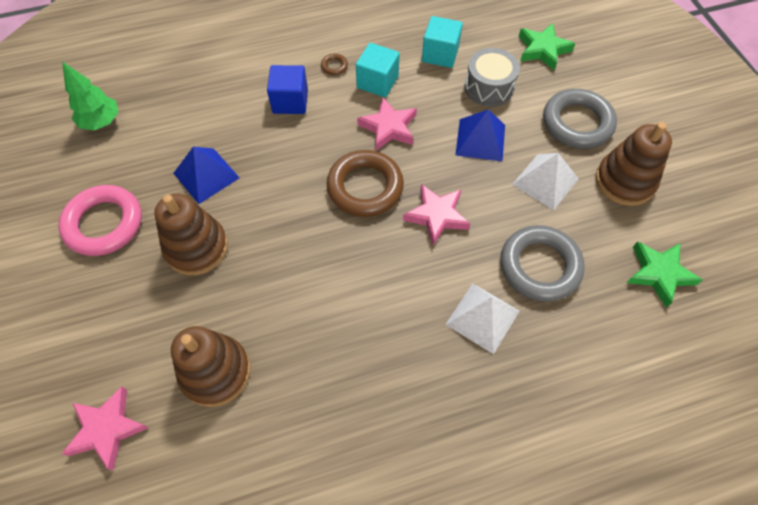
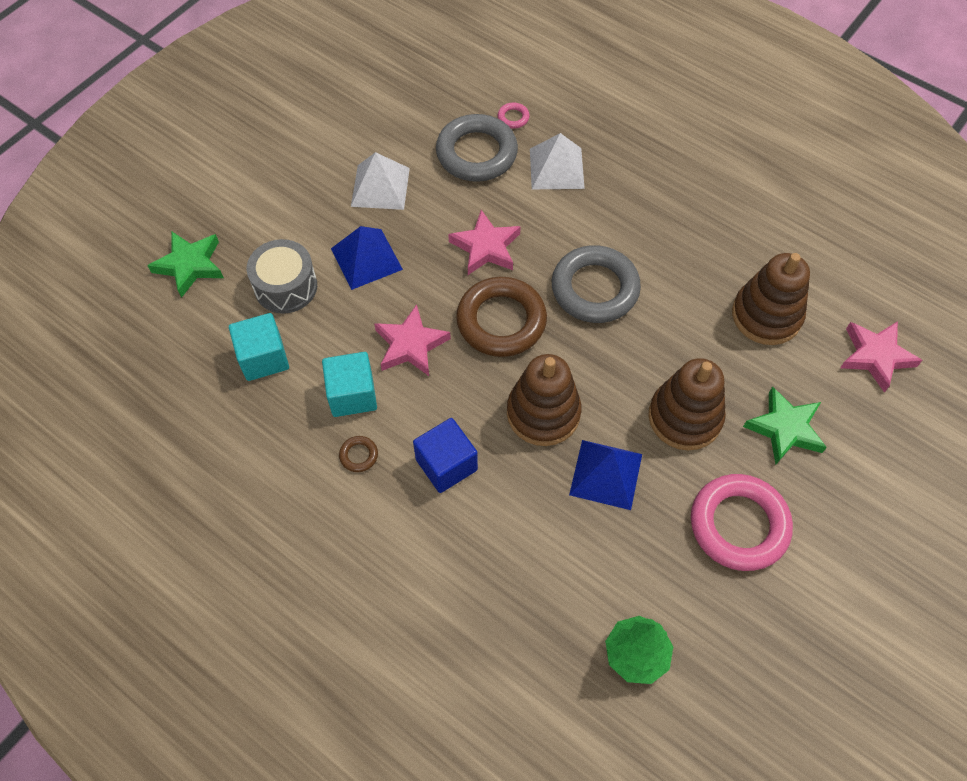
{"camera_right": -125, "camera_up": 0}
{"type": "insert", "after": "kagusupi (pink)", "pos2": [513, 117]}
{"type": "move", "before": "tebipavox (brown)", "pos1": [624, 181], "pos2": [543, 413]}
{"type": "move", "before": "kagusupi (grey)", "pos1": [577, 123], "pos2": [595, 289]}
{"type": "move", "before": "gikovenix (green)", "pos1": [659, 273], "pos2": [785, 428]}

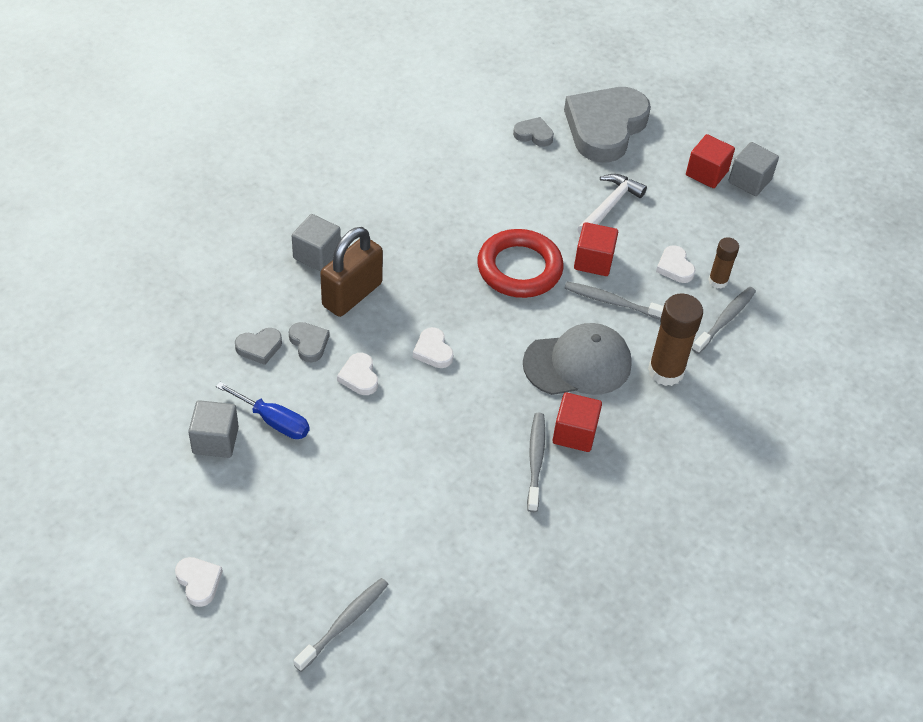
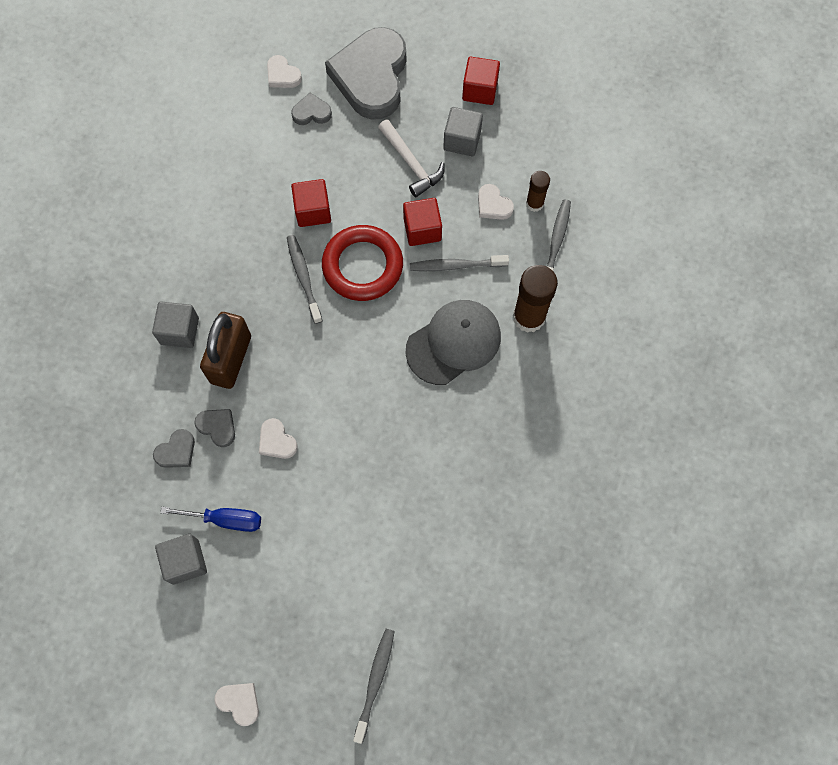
{"camera_right": -20, "camera_up": 20}
{"type": "move", "before": "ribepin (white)", "pos1": [433, 351], "pos2": [282, 75]}
{"type": "move", "before": "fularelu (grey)", "pos1": [535, 460], "pos2": [303, 277]}
{"type": "move", "before": "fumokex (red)", "pos1": [574, 433], "pos2": [313, 211]}
{"type": "rotate", "before": "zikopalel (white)", "pos1": [609, 206], "pos2": [411, 163], "turn": 135}
{"type": "move", "before": "fumokex (grey)", "pos1": [749, 181], "pos2": [462, 140]}

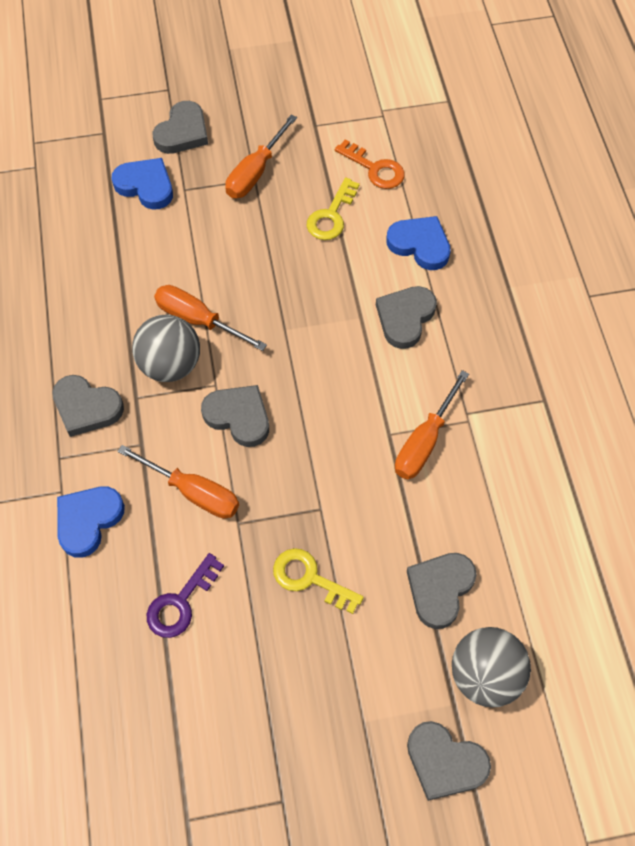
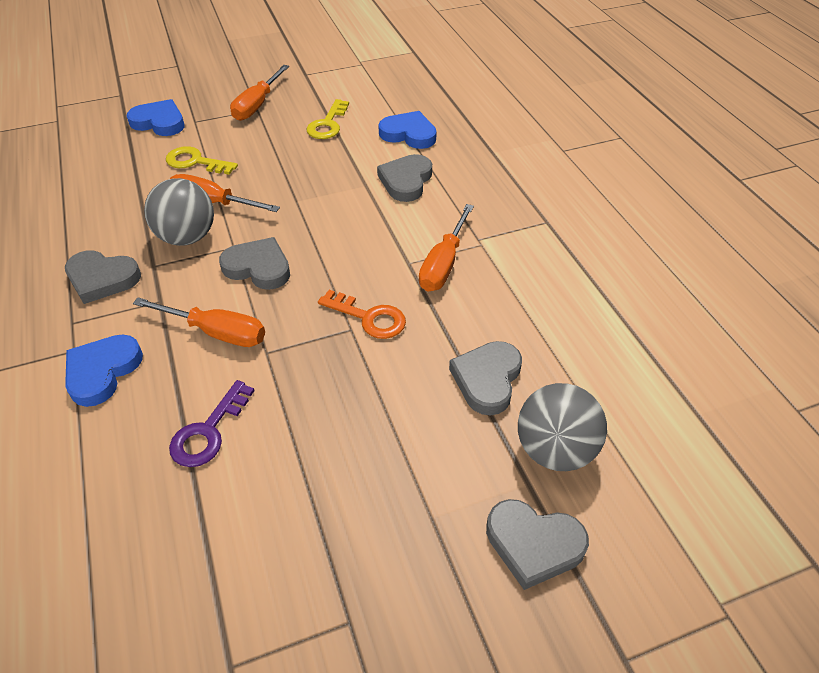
{"camera_right": -10, "camera_up": -15}
{"type": "move", "before": "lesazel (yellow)", "pos1": [310, 579], "pos2": [196, 162]}
{"type": "move", "before": "lesazel (orange)", "pos1": [374, 168], "pos2": [368, 317]}
{"type": "delete", "before": "ribepin (grey)", "pos1": [182, 132]}

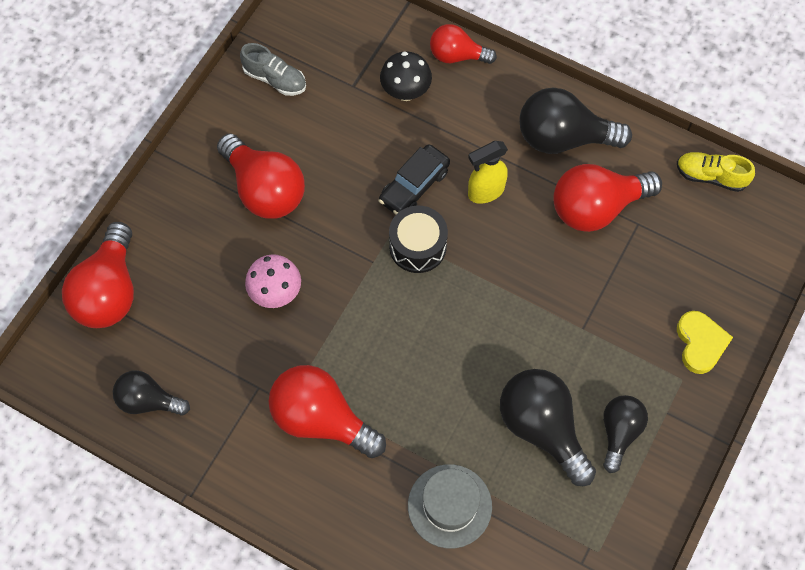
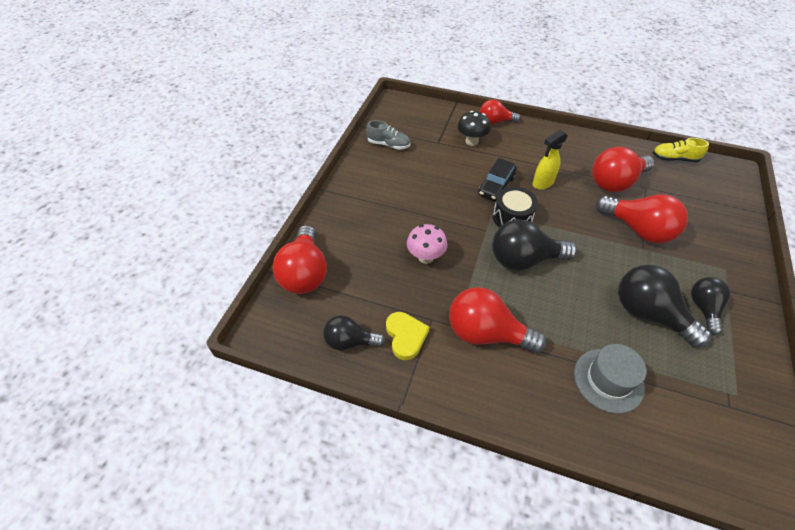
{"camera_right": -10, "camera_up": -15}
{"type": "move", "before": "ribepin (yellow)", "pos1": [700, 343], "pos2": [405, 336]}
{"type": "move", "before": "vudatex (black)", "pos1": [563, 138], "pos2": [524, 259]}
{"type": "move", "before": "vudatex (red)", "pos1": [264, 189], "pos2": [638, 229]}

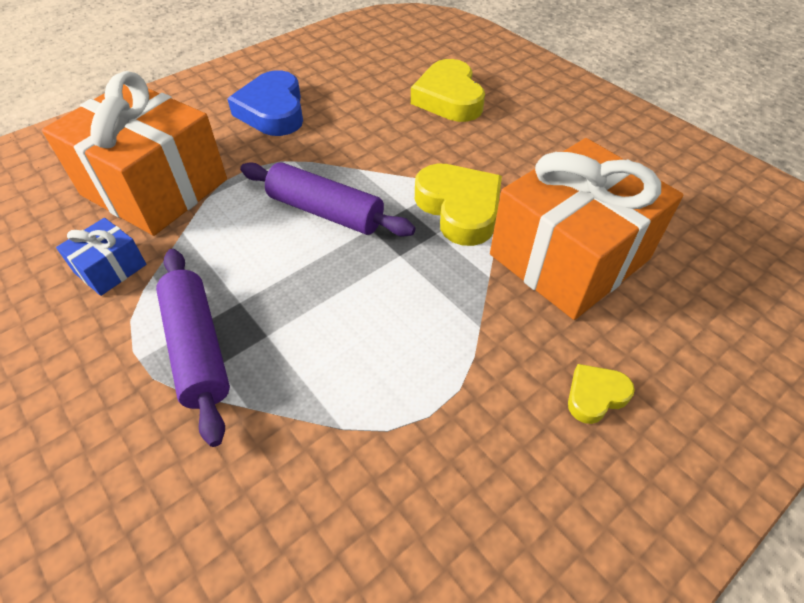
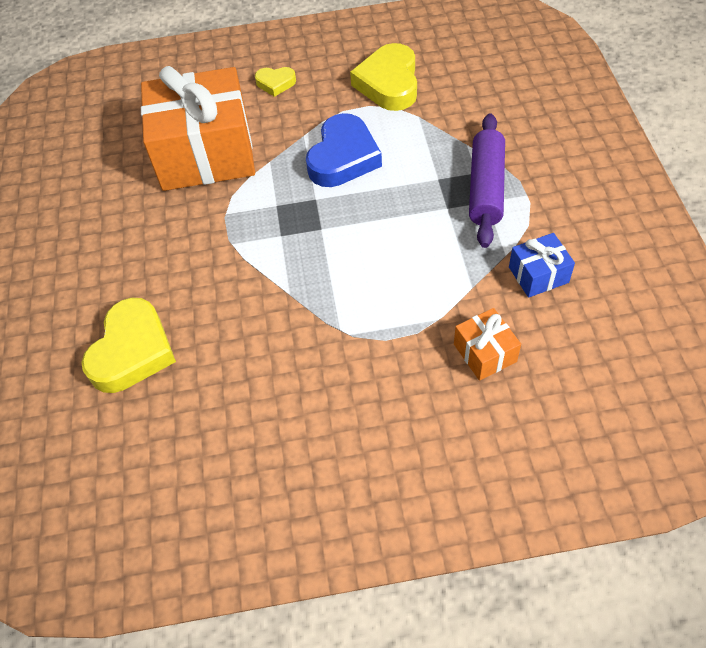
{"camera_right": -145, "camera_up": 5}
{"type": "move", "before": "ribepin (blue)", "pos1": [273, 111], "pos2": [343, 157]}
{"type": "move", "before": "ribepin (yellow)", "pos1": [459, 209], "pos2": [389, 83]}
{"type": "resize", "before": "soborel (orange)", "pos1": [154, 187], "pos2": [485, 353], "scale": 0.43}
{"type": "delete", "before": "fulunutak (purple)", "pos1": [325, 212]}

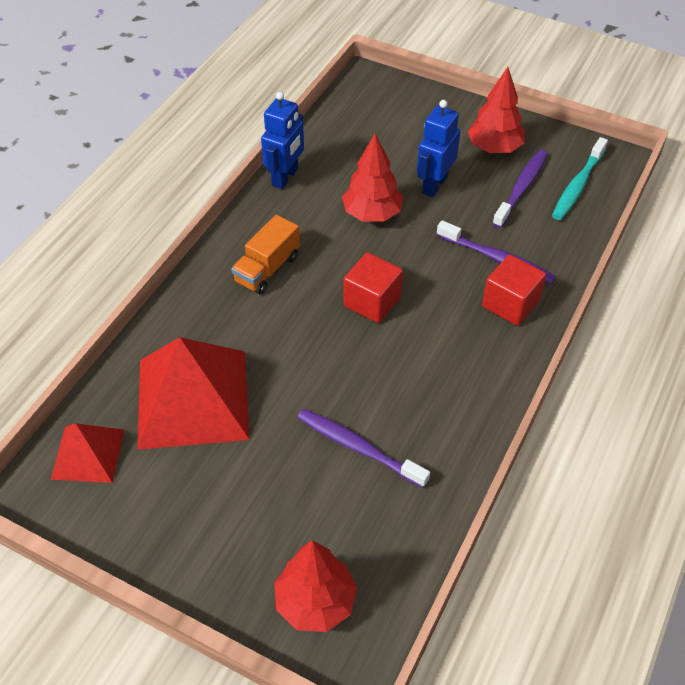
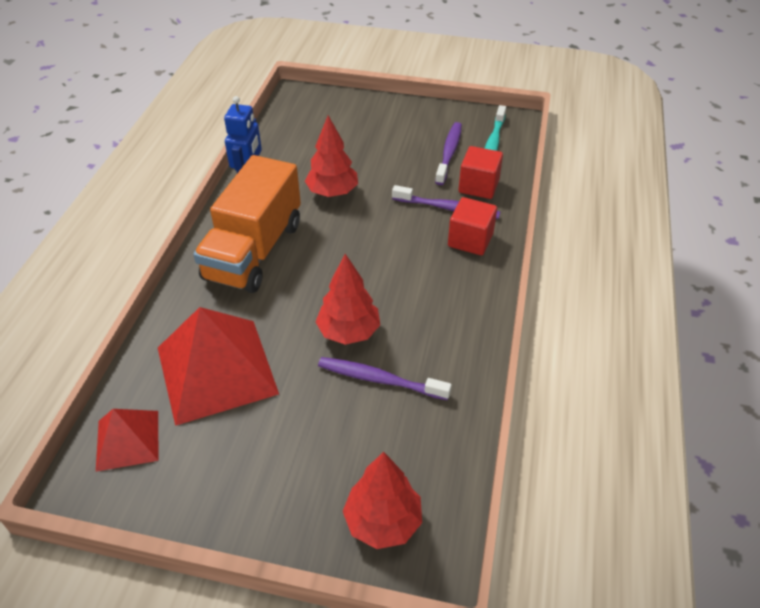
{"camera_right": -15, "camera_up": -5}
{"type": "resize", "before": "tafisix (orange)", "pos1": [267, 269], "pos2": [254, 251], "scale": 1.93}
{"type": "move", "before": "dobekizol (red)", "pos1": [494, 148], "pos2": [349, 332]}
{"type": "move", "before": "fumokex (red)", "pos1": [372, 301], "pos2": [478, 186]}
{"type": "delete", "before": "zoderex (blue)", "pos1": [434, 185]}

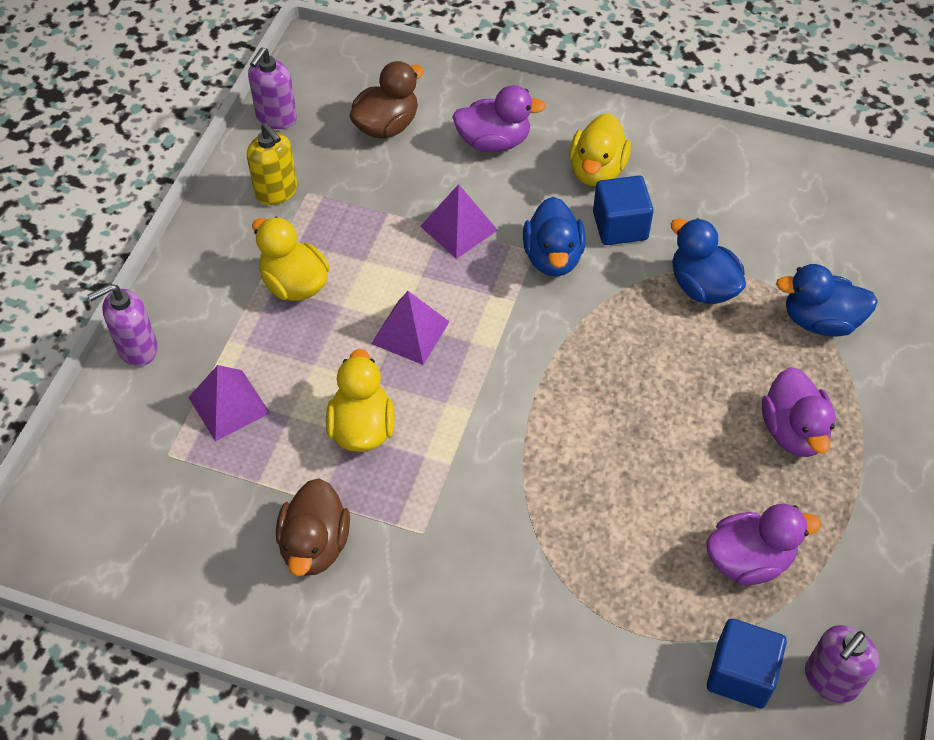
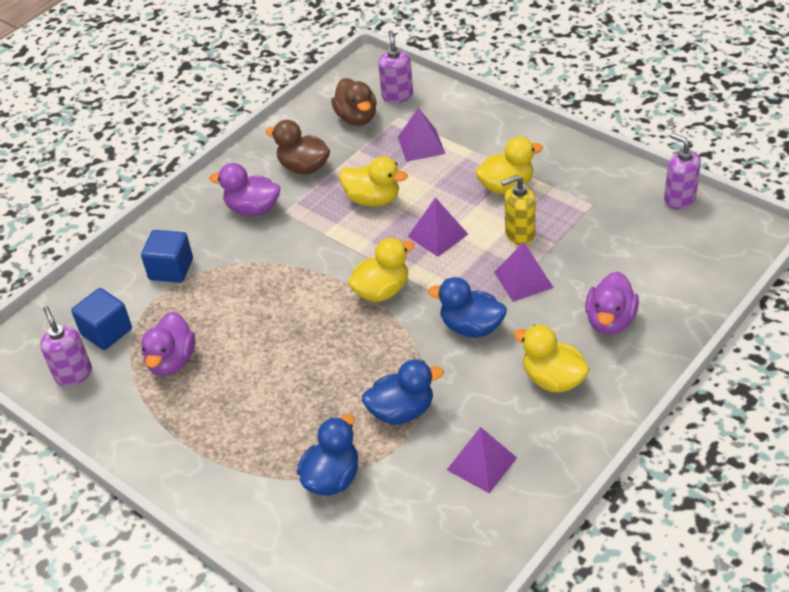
{"camera_right": 115, "camera_up": -10}
{"type": "move", "before": "fumokex (blue)", "pos1": [620, 226], "pos2": [171, 269]}
{"type": "move", "before": "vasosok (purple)", "pos1": [793, 431], "pos2": [253, 209]}
{"type": "move", "before": "vasosok (brown)", "pos1": [386, 126], "pos2": [357, 118]}
{"type": "insert", "after": "vasosok (yellow)", "pos2": [382, 291]}
{"type": "move", "before": "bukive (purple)", "pos1": [137, 349], "pos2": [397, 96]}
{"type": "insert", "after": "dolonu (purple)", "pos2": [482, 463]}
{"type": "move", "before": "bukive (yellow)", "pos1": [276, 192], "pos2": [519, 234]}

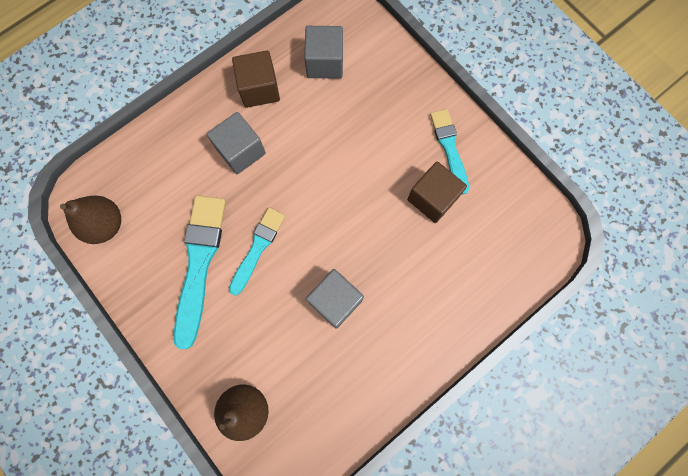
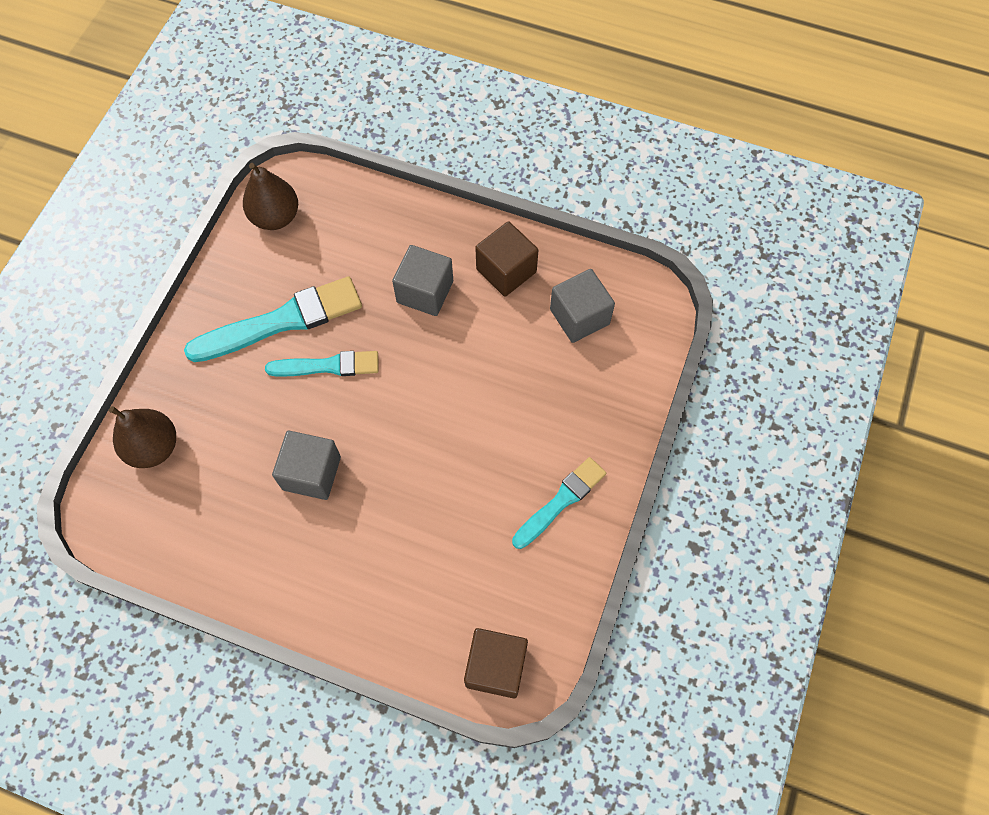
{"camera_right": 60, "camera_up": -10}
{"type": "move", "before": "fumokex (brown)", "pos1": [432, 198], "pos2": [496, 667]}

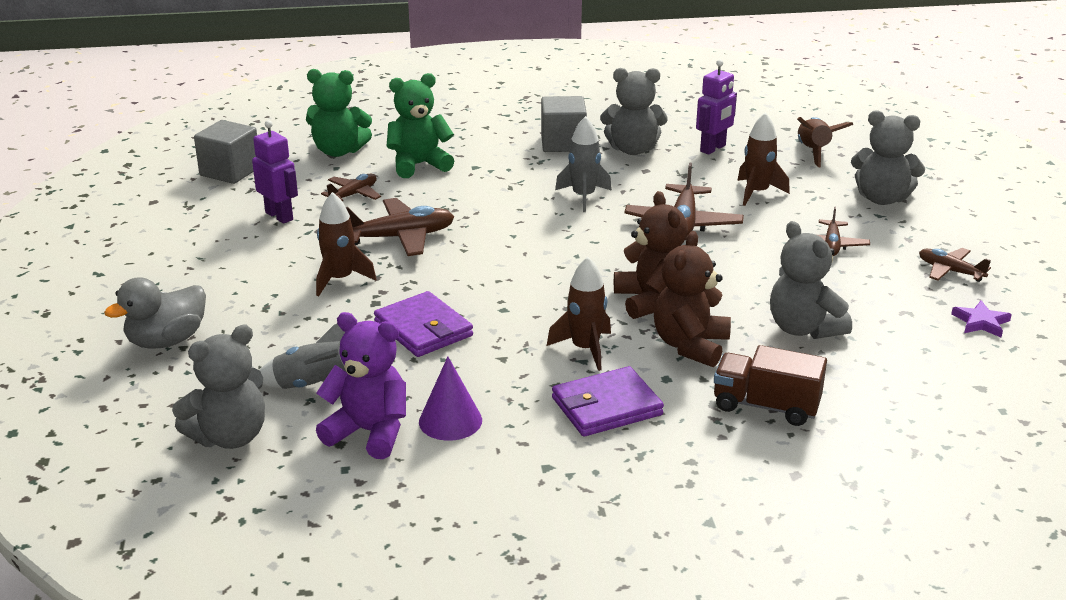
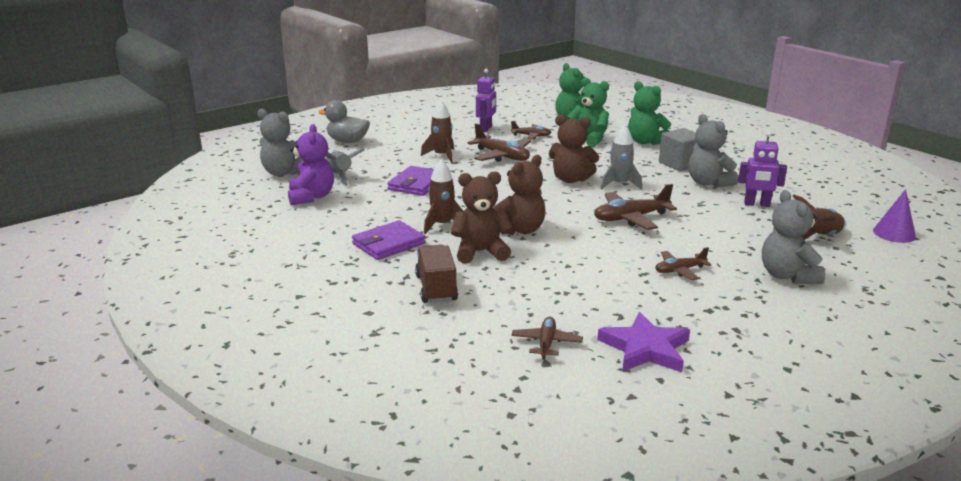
{"camera_right": 60, "camera_up": -5}
{"type": "rotate", "before": "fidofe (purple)", "pos1": [606, 406], "pos2": [388, 244], "turn": -75}
{"type": "move", "before": "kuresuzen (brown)", "pos1": [950, 271], "pos2": [546, 343]}
{"type": "insert", "after": "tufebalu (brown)", "pos2": [571, 179]}
{"type": "resize", "before": "gikovenix (purple)", "pos1": [981, 322], "pos2": [645, 348], "scale": 1.82}
{"type": "insert", "after": "tufebalu (green)", "pos2": [645, 142]}
{"type": "move", "before": "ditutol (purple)", "pos1": [450, 421], "pos2": [894, 233]}
{"type": "delete", "before": "fumokex (grey)", "pos1": [230, 171]}
{"type": "delete", "before": "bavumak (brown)", "pos1": [757, 193]}
{"type": "delete", "before": "tufebalu (grey)", "pos1": [803, 329]}

